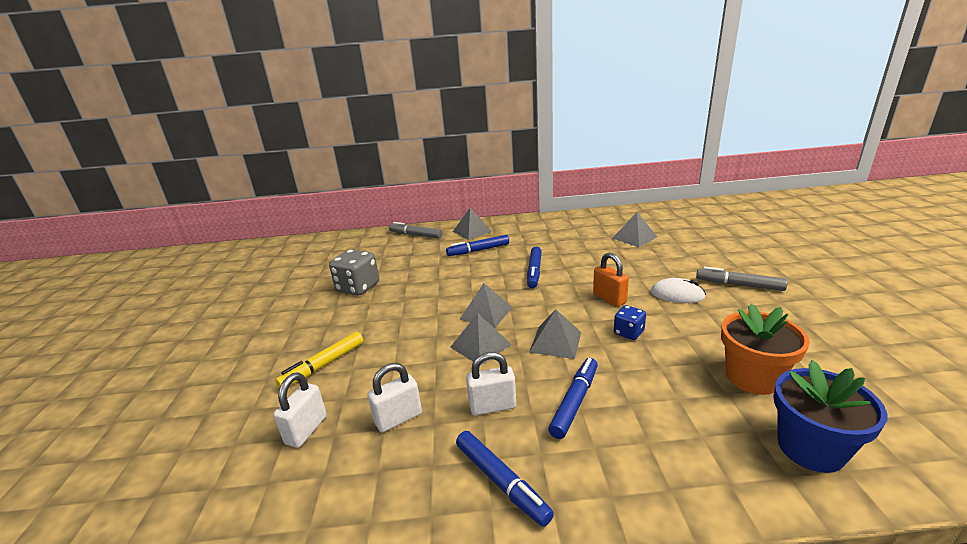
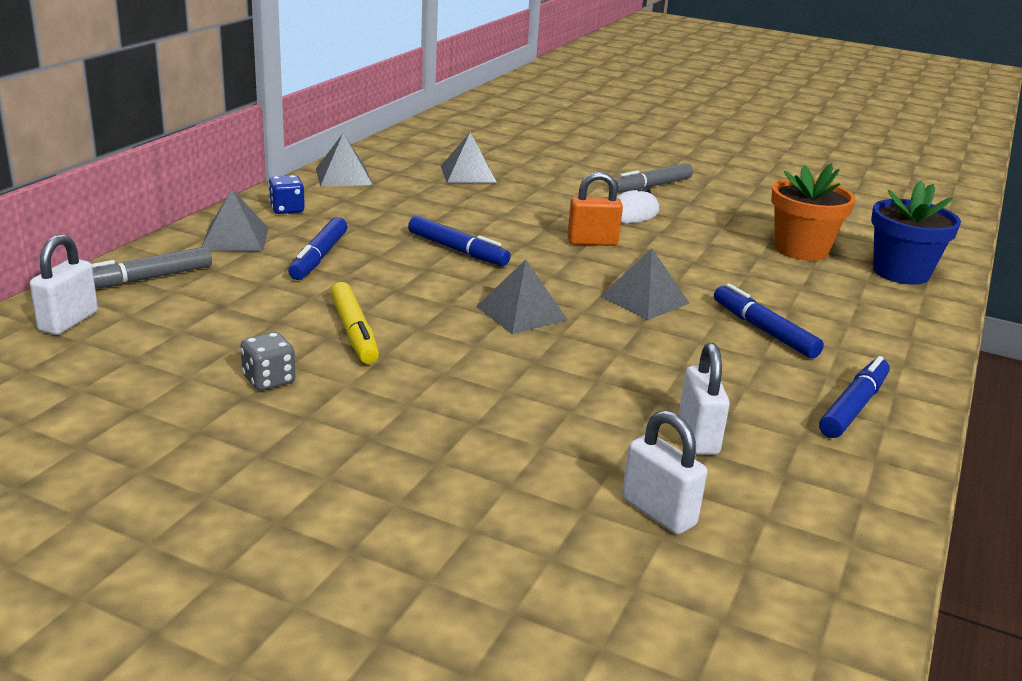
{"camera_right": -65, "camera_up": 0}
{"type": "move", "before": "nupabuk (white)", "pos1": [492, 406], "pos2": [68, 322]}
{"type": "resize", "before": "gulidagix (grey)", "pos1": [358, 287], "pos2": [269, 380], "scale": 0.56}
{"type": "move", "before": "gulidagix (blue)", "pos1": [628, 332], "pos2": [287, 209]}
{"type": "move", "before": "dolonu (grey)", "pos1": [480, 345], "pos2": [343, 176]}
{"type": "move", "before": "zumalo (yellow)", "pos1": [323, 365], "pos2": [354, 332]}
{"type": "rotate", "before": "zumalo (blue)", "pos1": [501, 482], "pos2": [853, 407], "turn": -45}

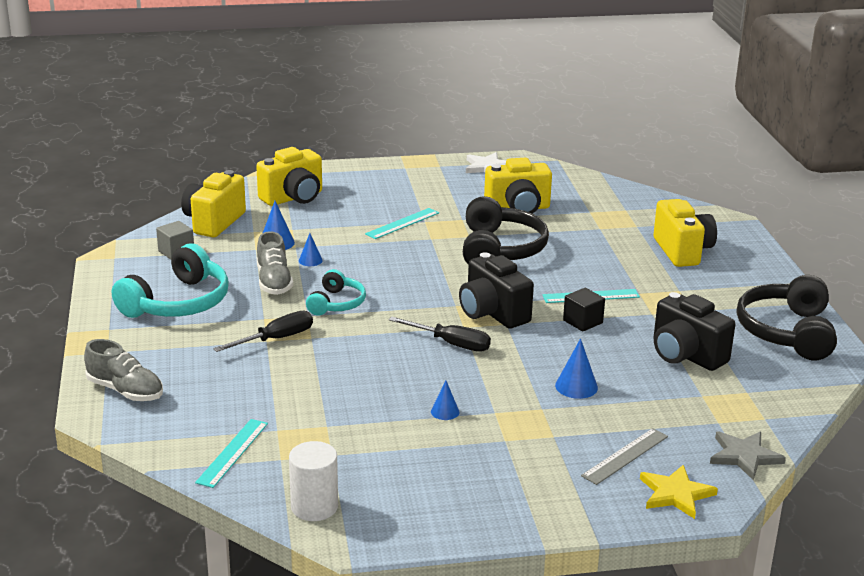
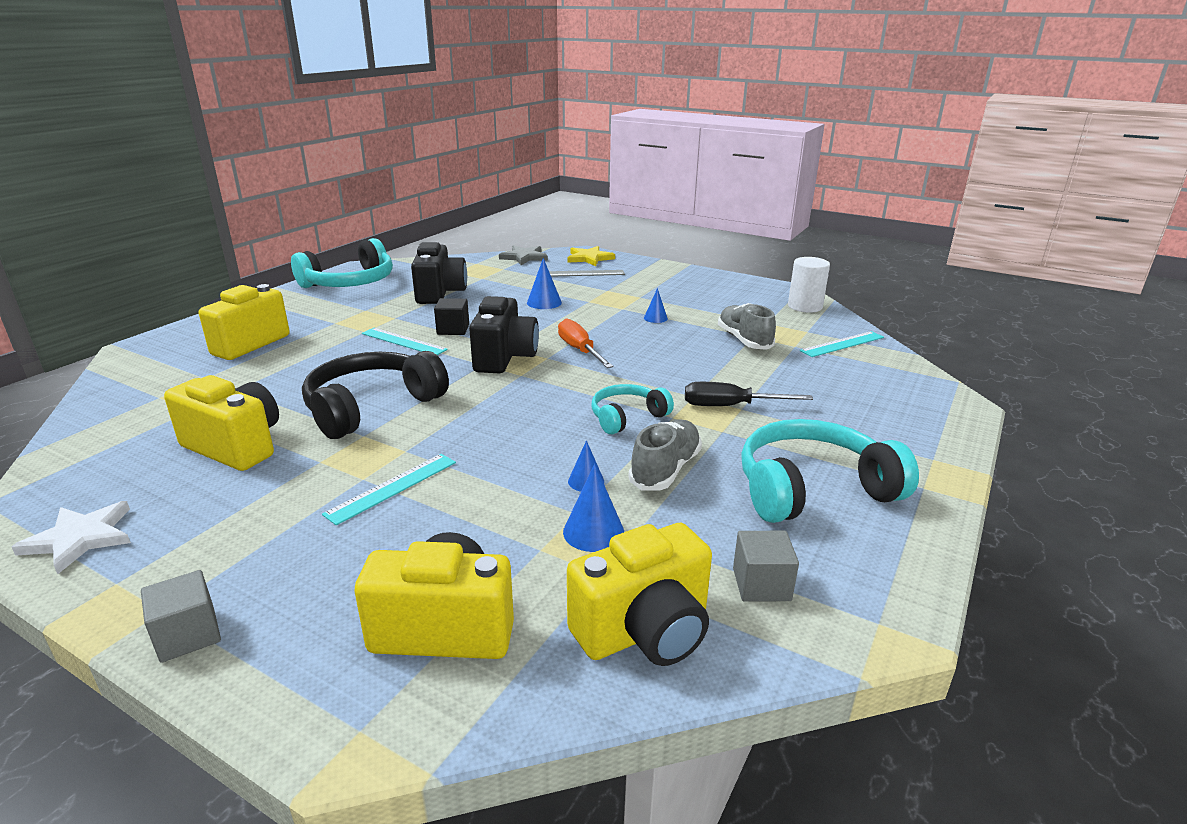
{"camera_right": -140, "camera_up": 0}
{"type": "insert", "after": "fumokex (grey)", "pos2": [188, 635]}
{"type": "recolor", "before": "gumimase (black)", "after": "gumimase (turquoise)", "pos1": [787, 332], "pos2": [350, 283]}
{"type": "rotate", "before": "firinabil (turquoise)", "pos1": [402, 223], "pos2": [392, 487], "turn": -45}
{"type": "recolor", "before": "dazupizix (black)", "after": "dazupizix (orange)", "pos1": [451, 344], "pos2": [580, 350]}
{"type": "move", "before": "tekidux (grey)", "pos1": [125, 391], "pos2": [744, 340]}

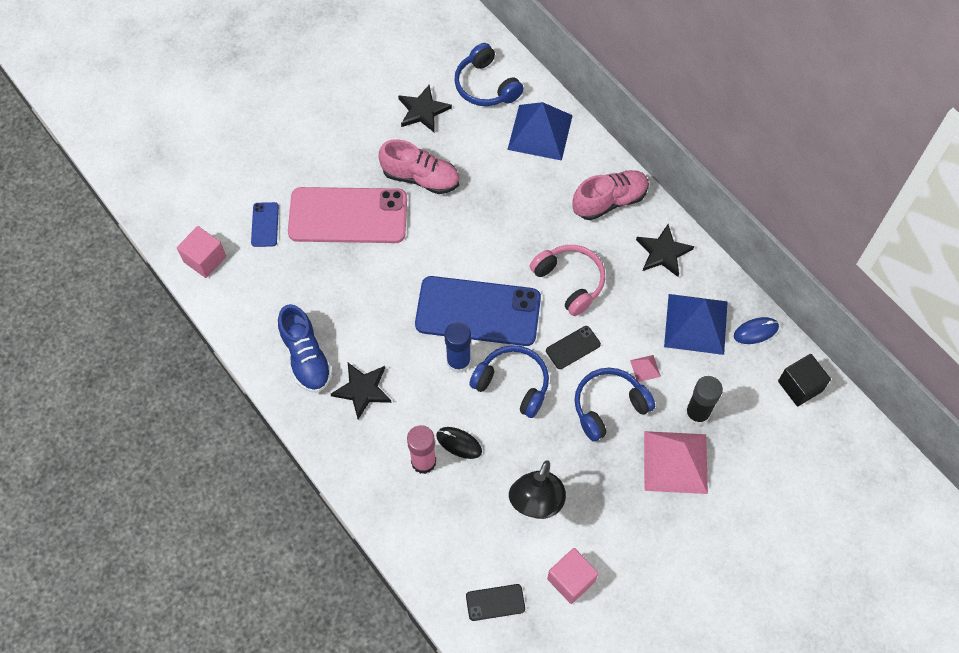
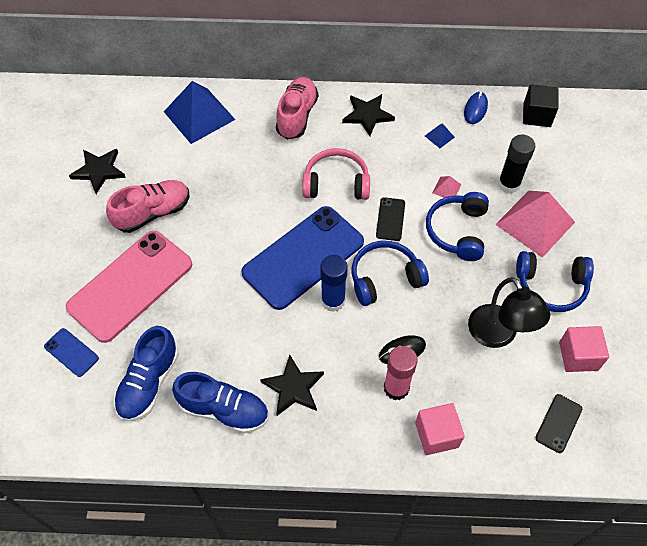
{"camera_right": -50, "camera_up": -5}
{"type": "insert", "after": "tekidux (blue)", "pos2": [149, 383]}
{"type": "move", "before": "fumokex (pink)", "pos1": [205, 259], "pos2": [436, 435]}
{"type": "resize", "before": "dolonu (blue)", "pos1": [696, 324], "pos2": [439, 136], "scale": 0.41}
{"type": "move", "before": "gumimase (blue)", "pos1": [486, 86], "pos2": [551, 286]}

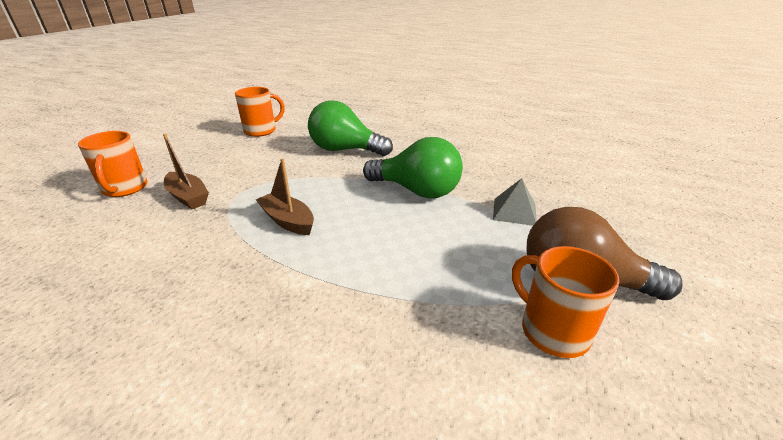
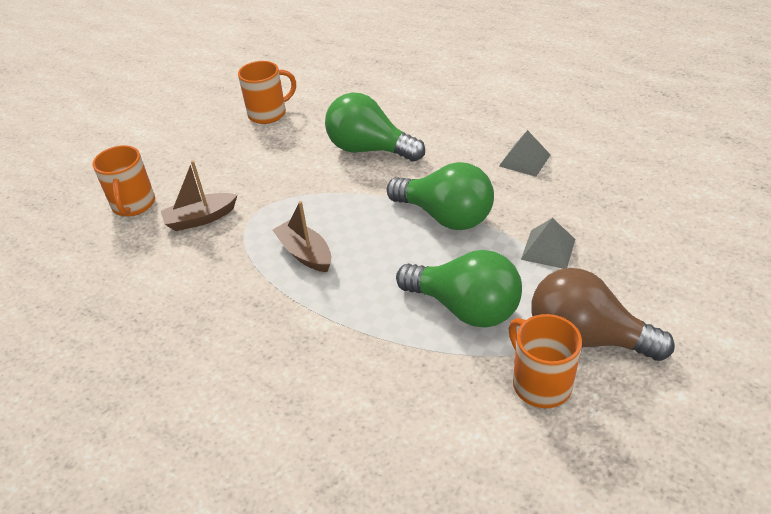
{"camera_right": 10, "camera_up": 10}
{"type": "rotate", "before": "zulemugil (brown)", "pos1": [188, 197], "pos2": [200, 218], "turn": 105}
{"type": "insert", "after": "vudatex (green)", "pos2": [465, 308]}
{"type": "insert", "after": "dolonu (grey)", "pos2": [524, 160]}

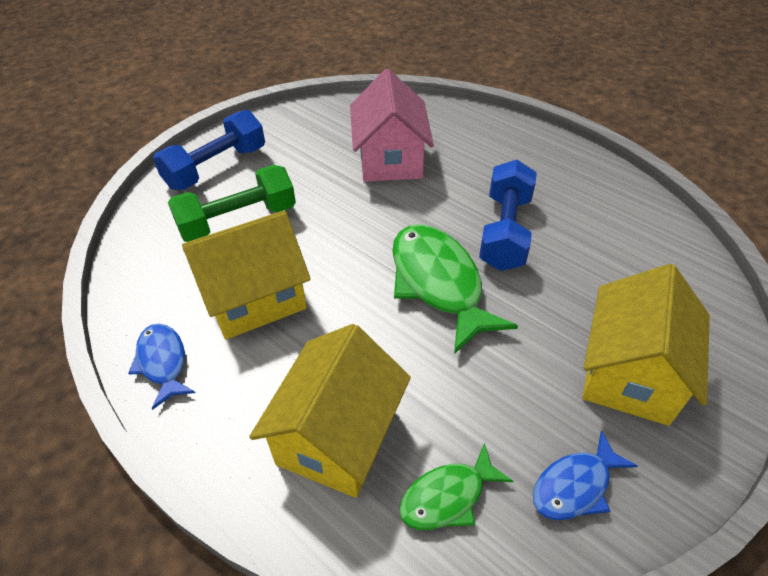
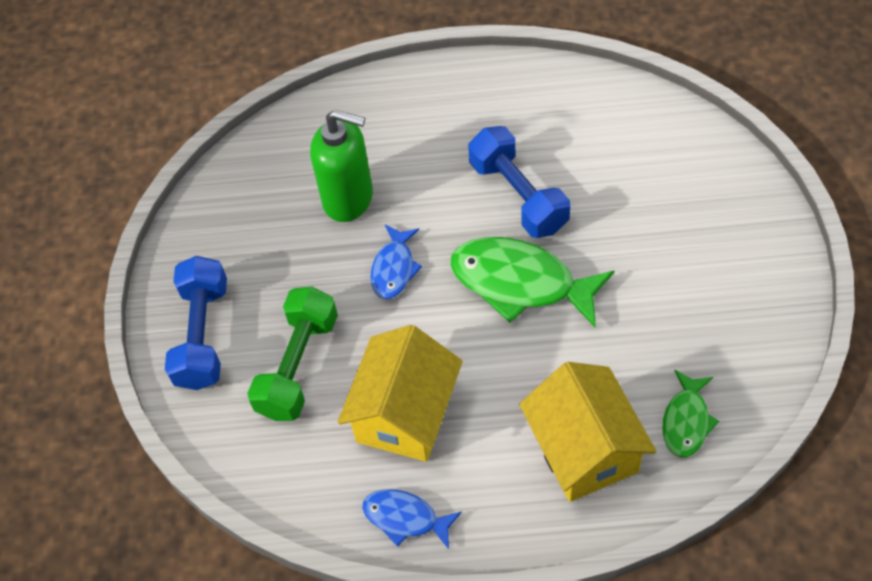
{"camera_right": -40, "camera_up": 10}
{"type": "replace", "before": "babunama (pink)", "after": "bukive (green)", "pos1": [390, 159], "pos2": [348, 199]}
{"type": "move", "before": "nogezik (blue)", "pos1": [575, 485], "pos2": [394, 268]}
{"type": "delete", "before": "babunama (yellow)", "pos1": [629, 374]}

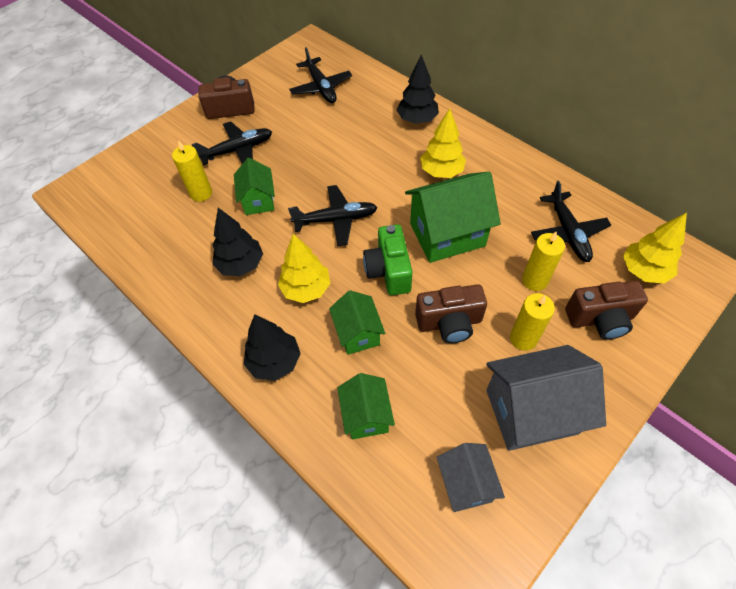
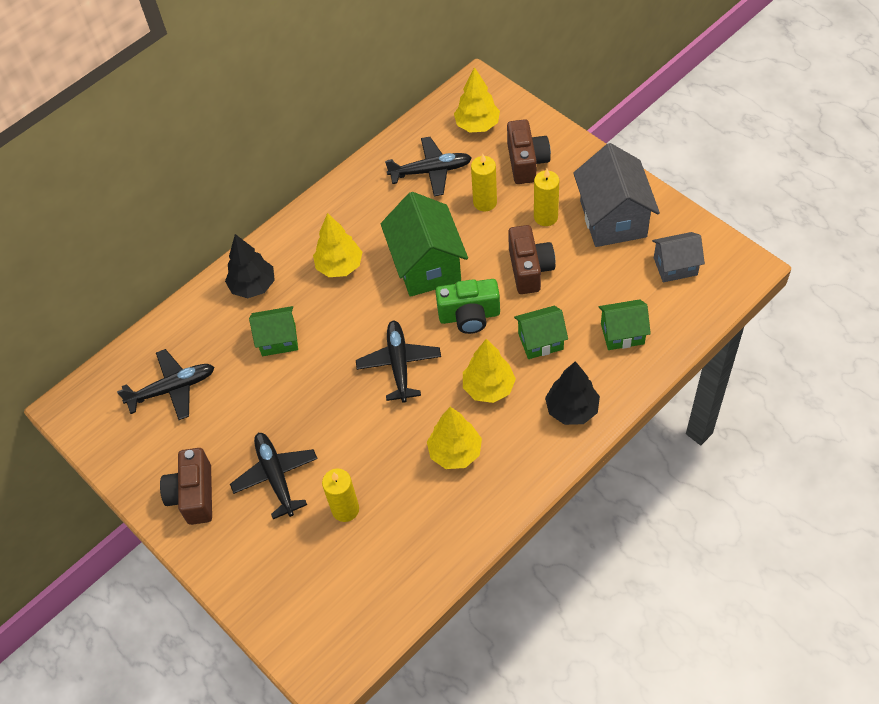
{"camera_right": -85, "camera_up": 0}
{"type": "move", "before": "babunama (green)", "pos1": [258, 200], "pos2": [278, 340]}
{"type": "recolor", "before": "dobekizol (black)", "after": "dobekizol (yellow)", "pos1": [241, 265], "pos2": [455, 452]}

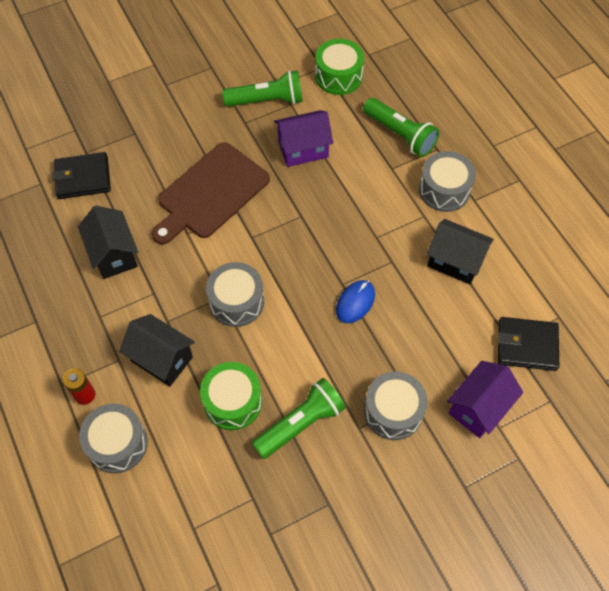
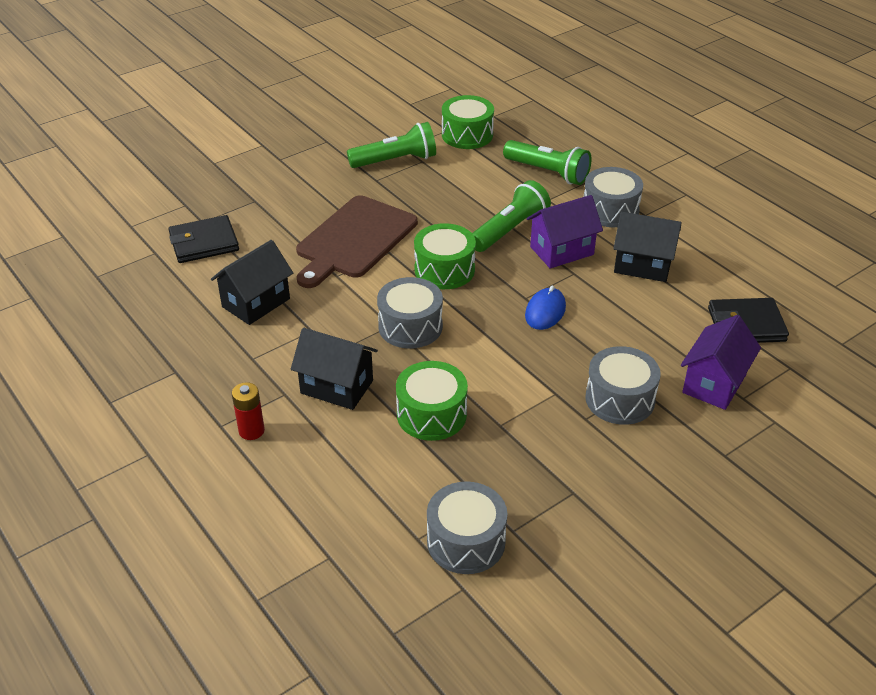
{"camera_right": -10, "camera_up": -20}
{"type": "rotate", "before": "babunama (black)", "pos1": [113, 254], "pos2": [256, 303], "turn": 75}
{"type": "insert", "after": "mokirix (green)", "pos2": [444, 270]}
{"type": "move", "before": "mokirix (grey)", "pos1": [117, 443], "pos2": [466, 541]}
{"type": "move", "before": "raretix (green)", "pos1": [300, 423], "pos2": [509, 230]}
{"type": "move", "before": "babunama (purple)", "pos1": [303, 149], "pos2": [561, 251]}

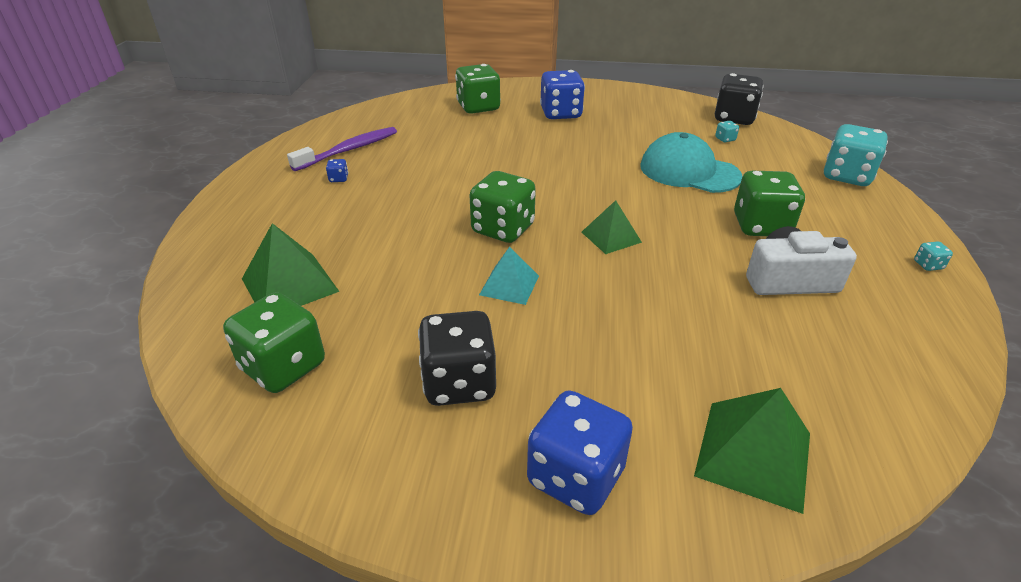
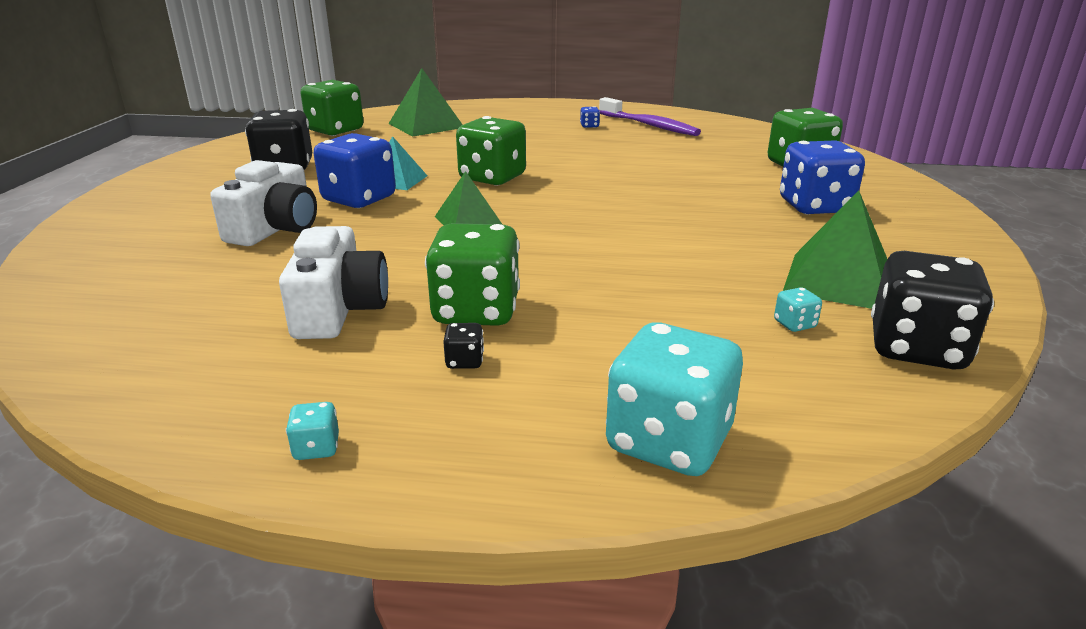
{"camera_right": 90, "camera_up": -10}
{"type": "insert", "after": "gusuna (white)", "pos2": [275, 229]}
{"type": "move", "before": "gulidagix (blue)", "pos1": [575, 476], "pos2": [359, 199]}
{"type": "insert", "after": "gulidagix (black)", "pos2": [464, 361]}
{"type": "move", "before": "dolonu (green)", "pos1": [754, 454], "pos2": [839, 281]}
{"type": "delete", "before": "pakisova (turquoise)", "pos1": [689, 171]}

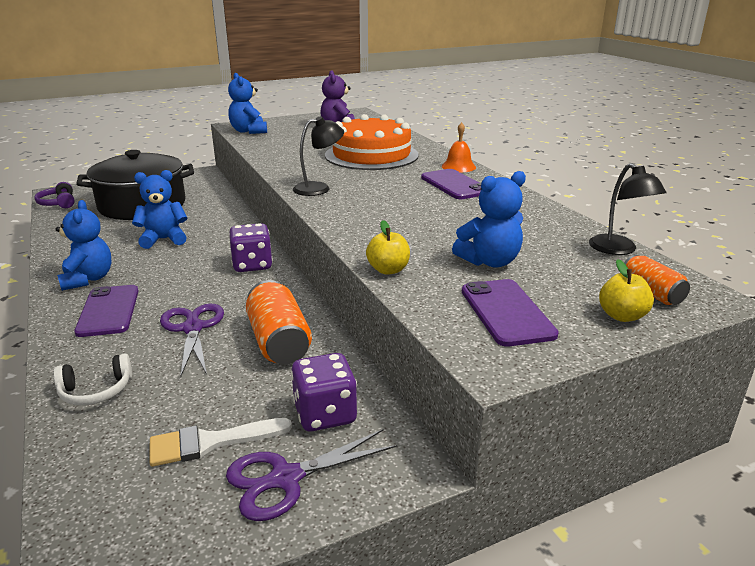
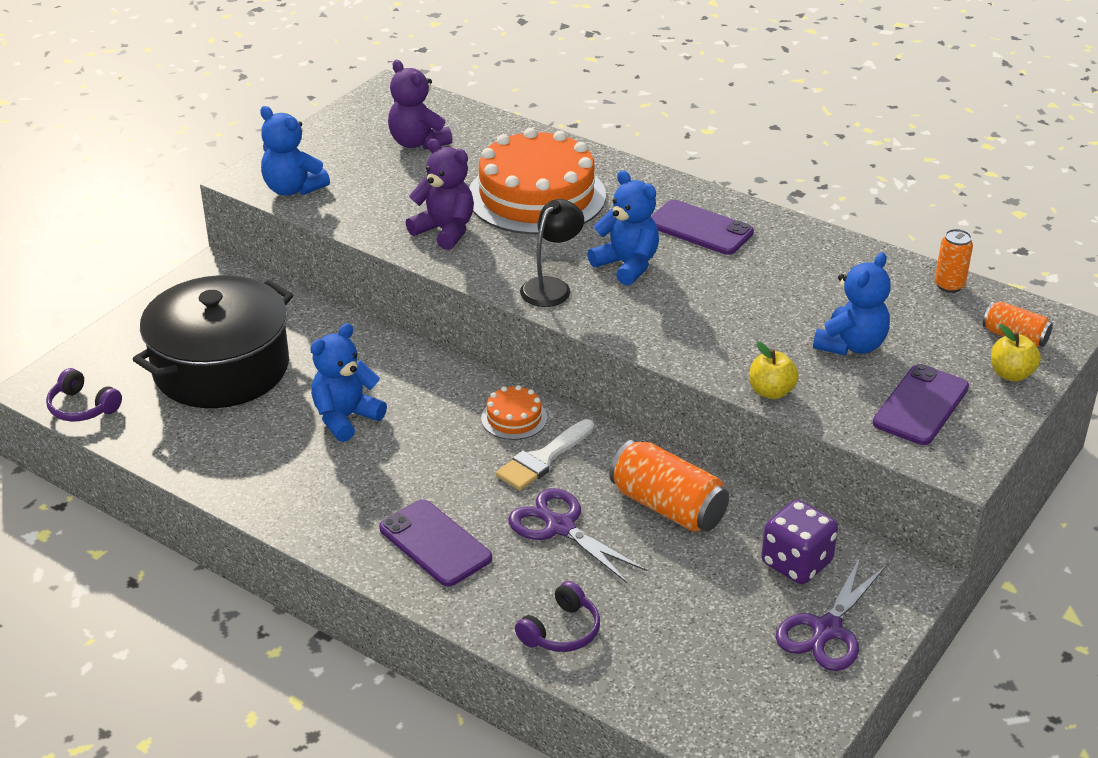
{"camera_right": -30, "camera_up": 10}
{"type": "insert", "after": "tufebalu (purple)", "pos2": [445, 231]}
{"type": "replace", "before": "gulidagix (purple)", "after": "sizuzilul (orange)", "pos1": [252, 265], "pos2": [514, 418]}
{"type": "move", "before": "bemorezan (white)", "pos1": [210, 442], "pos2": [543, 459]}
{"type": "recolor", "before": "gumimase (white)", "after": "gumimase (purple)", "pos1": [96, 391], "pos2": [561, 631]}
{"type": "move", "before": "tufebalu (blue)", "pos1": [88, 279], "pos2": [627, 265]}
{"type": "rotate", "before": "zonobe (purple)", "pos1": [506, 312], "pos2": [920, 405], "turn": 75}
{"type": "replace", "before": "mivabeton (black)", "after": "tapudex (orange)", "pos1": [618, 249], "pos2": [949, 285]}
{"type": "delete", "before": "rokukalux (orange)", "pos1": [458, 167]}

